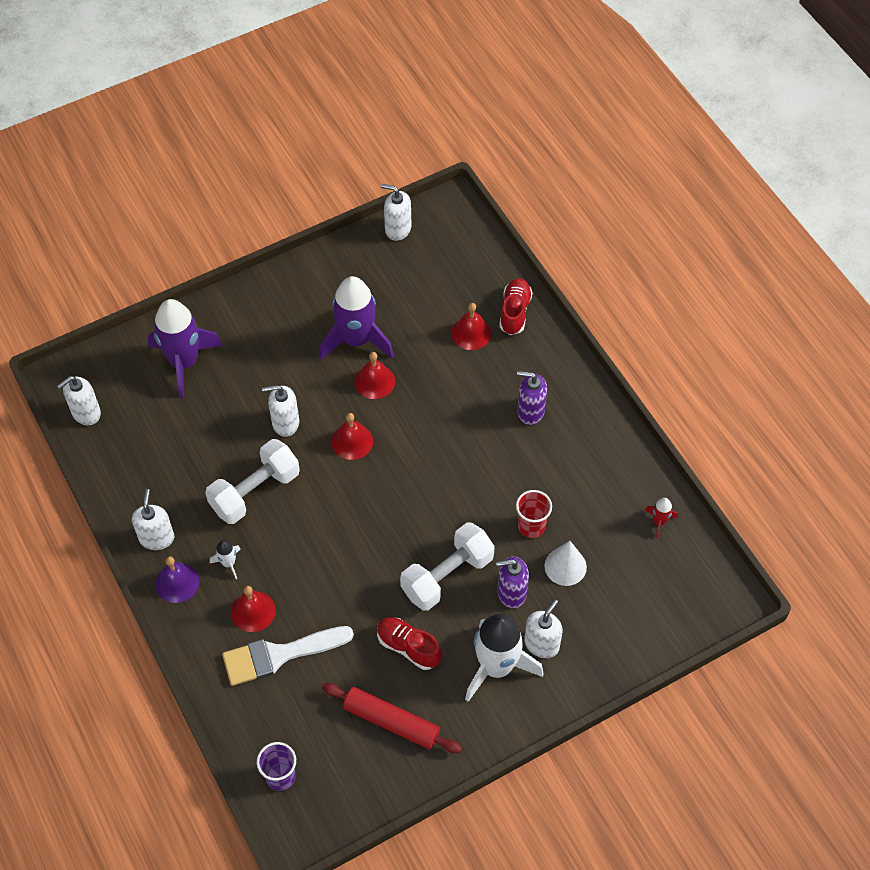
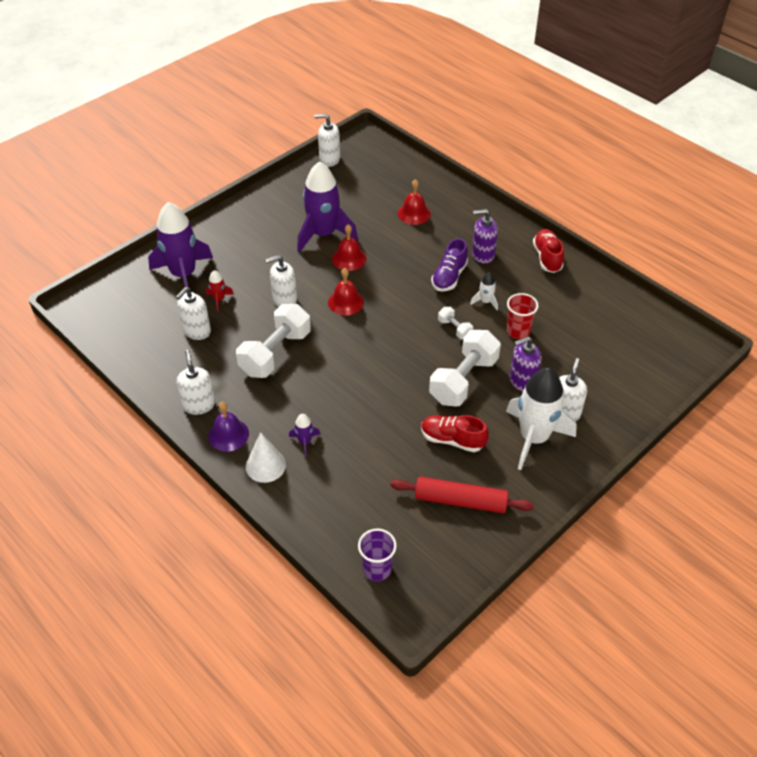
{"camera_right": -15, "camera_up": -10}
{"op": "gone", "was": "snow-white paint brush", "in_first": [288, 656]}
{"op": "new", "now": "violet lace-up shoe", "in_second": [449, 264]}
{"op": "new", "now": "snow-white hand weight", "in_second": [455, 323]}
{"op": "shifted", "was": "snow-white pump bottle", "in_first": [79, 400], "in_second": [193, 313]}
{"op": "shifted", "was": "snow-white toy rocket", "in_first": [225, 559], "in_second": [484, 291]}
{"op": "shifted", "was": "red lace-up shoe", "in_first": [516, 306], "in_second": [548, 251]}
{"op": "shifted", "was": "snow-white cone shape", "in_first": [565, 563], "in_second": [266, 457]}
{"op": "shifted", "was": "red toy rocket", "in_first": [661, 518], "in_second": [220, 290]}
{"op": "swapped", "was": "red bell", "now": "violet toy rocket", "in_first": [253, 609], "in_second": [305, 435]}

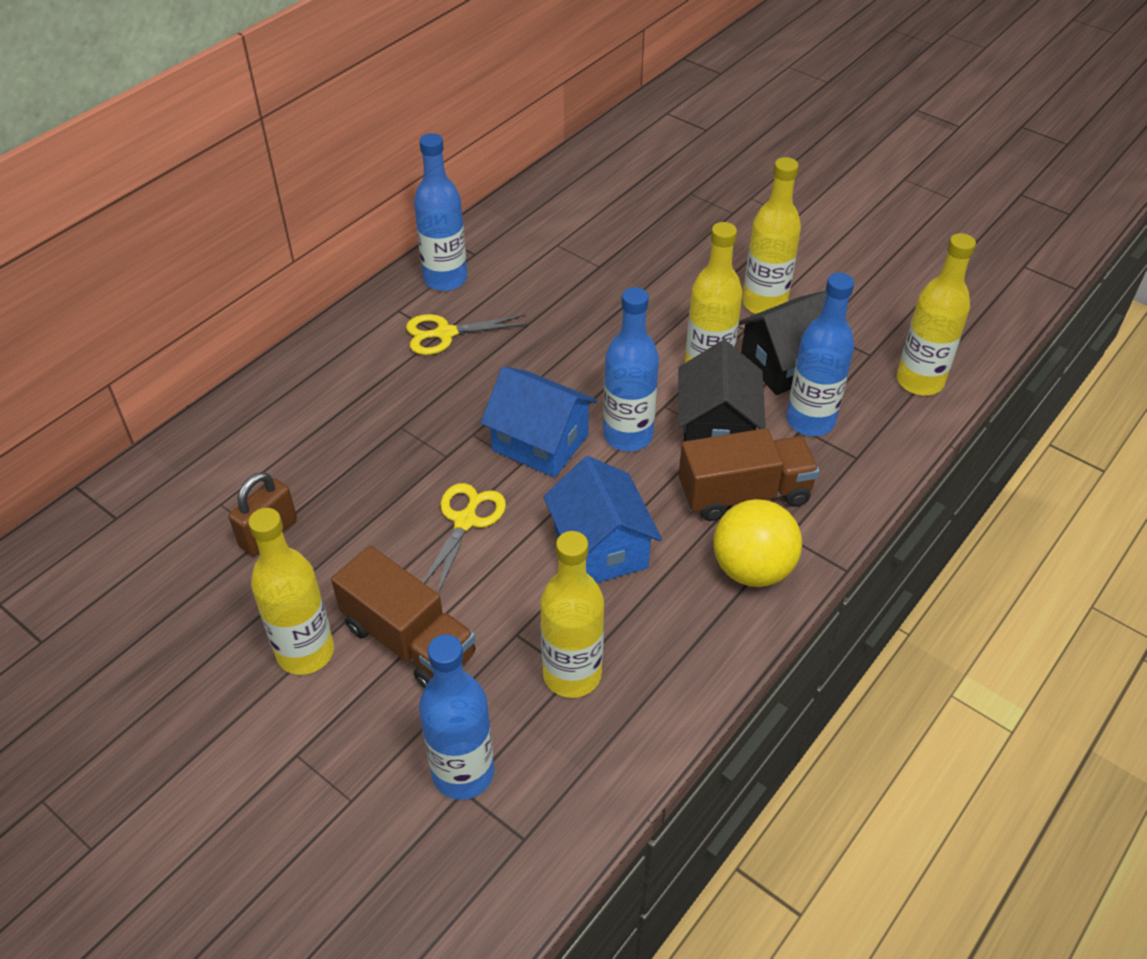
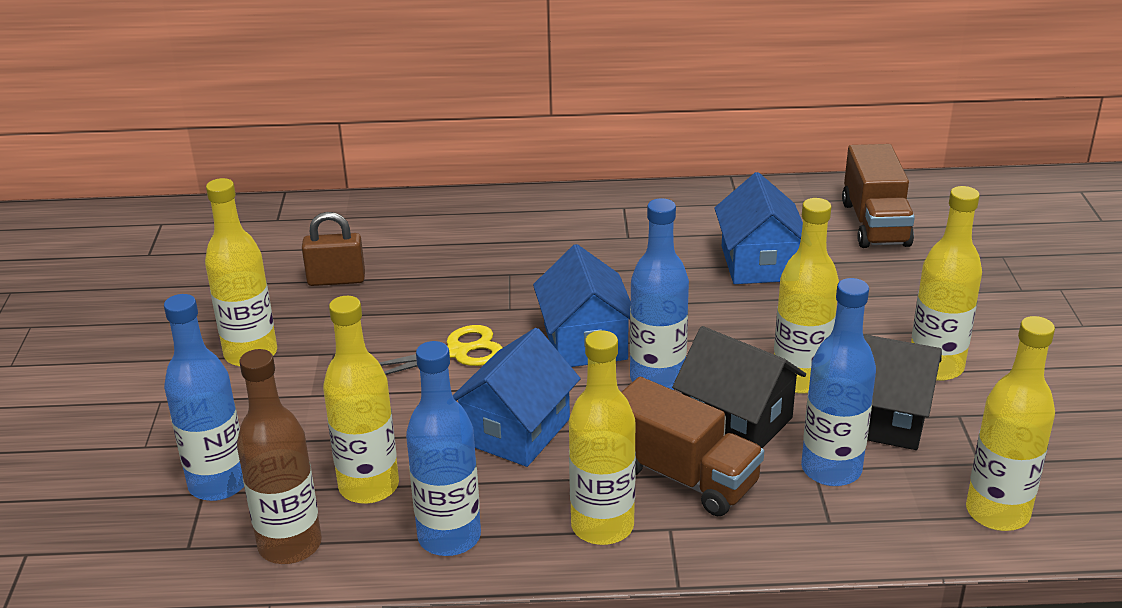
{"camera_right": 50, "camera_up": -15}
{"op": "gone", "was": "golden shears", "in_first": [467, 334]}
{"op": "new", "now": "brown drink bottle", "in_second": [279, 456]}
{"op": "new", "now": "cobalt cottage", "in_second": [758, 228]}
{"op": "shifted", "was": "brown lorry", "in_first": [403, 617], "in_second": [878, 196]}
{"op": "shifted", "was": "cobalt drink bottle", "in_first": [440, 212], "in_second": [443, 448]}
{"op": "swapped", "was": "golden play ball", "now": "golden drink bottle", "in_first": [757, 543], "in_second": [602, 437]}
{"op": "rotated", "was": "jet-black cottage", "in_first": [722, 390], "in_second": [739, 387], "clockwise": 75}

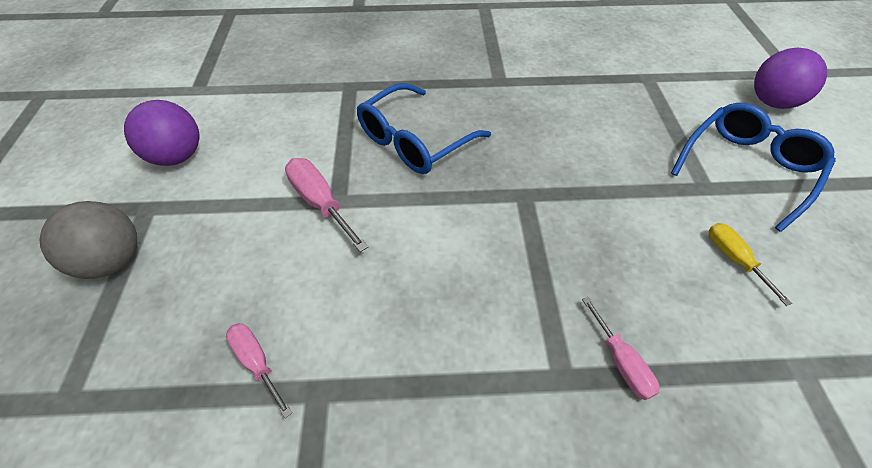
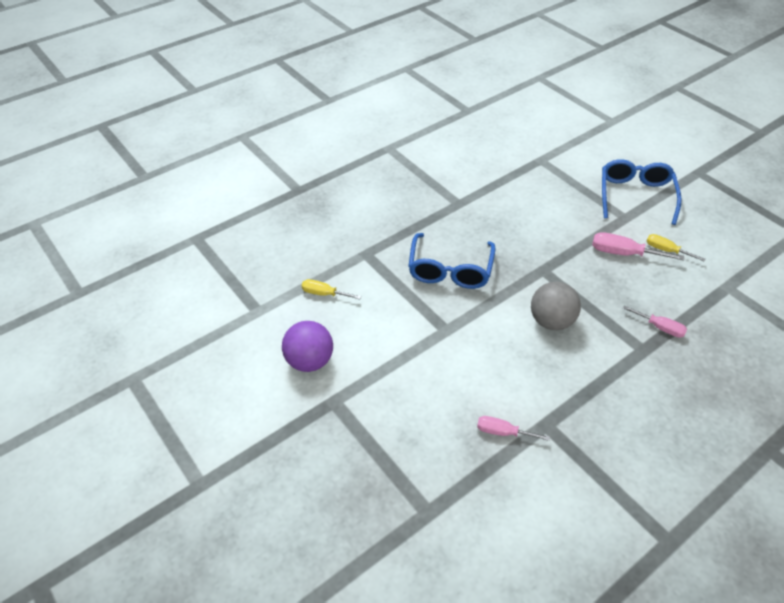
{"camera_right": -35, "camera_up": -5}
{"op": "gone", "was": "violet play ball", "in_first": [790, 78]}
{"op": "new", "now": "golden flat screwdriver", "in_second": [331, 289]}
{"op": "shifted", "was": "ash-grey play ball", "in_first": [88, 240], "in_second": [556, 306]}
{"op": "shifted", "was": "rose-pink flat screwdriver", "in_first": [326, 205], "in_second": [638, 246]}

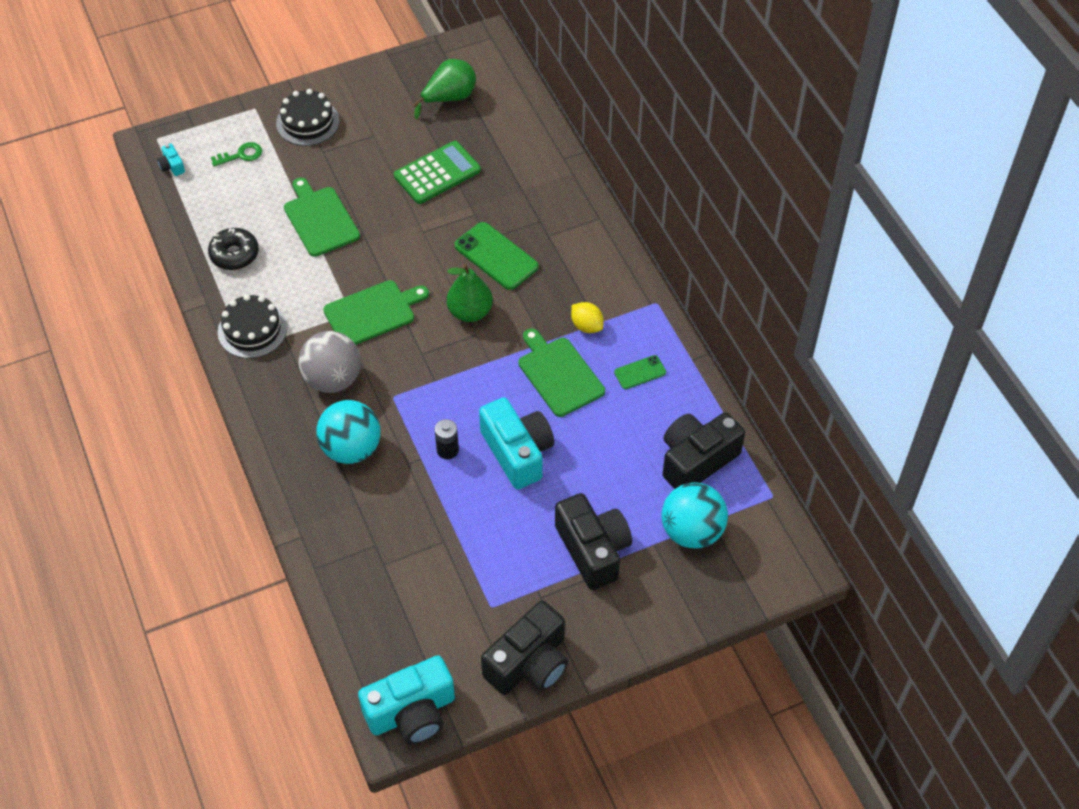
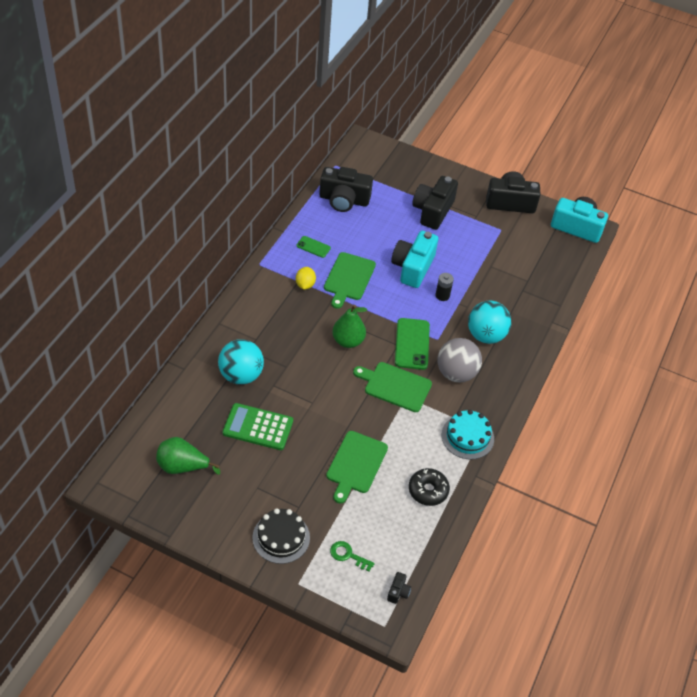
{"camera_right": -135, "camera_up": -5}
{"op": "shifted", "was": "leaf-green mobile phone", "in_first": [496, 256], "in_second": [412, 344]}
{"op": "shifted", "was": "teal play ball", "in_first": [694, 516], "in_second": [241, 362]}
{"op": "repainted", "was": "teal compact camera", "now": "jet-black compact camera", "in_first": [171, 159], "in_second": [399, 588]}
{"op": "repainted", "was": "jet-black gateau", "now": "teal gateau", "in_first": [252, 326], "in_second": [468, 434]}

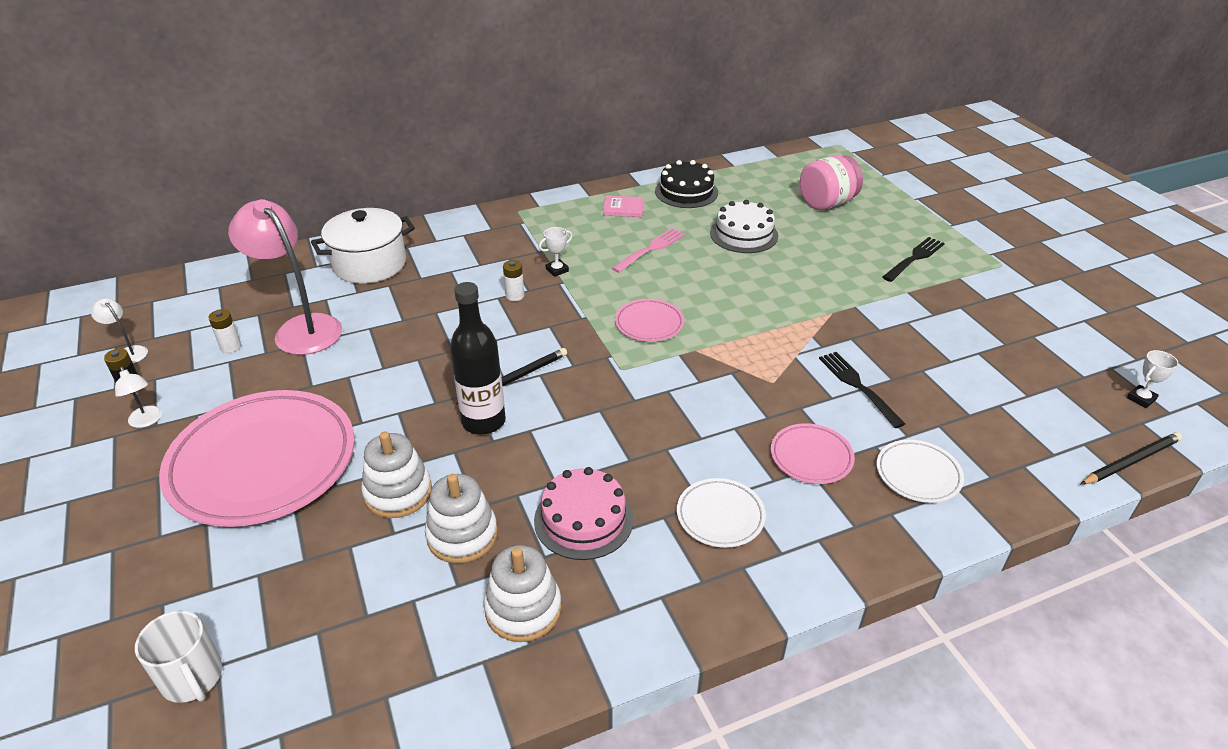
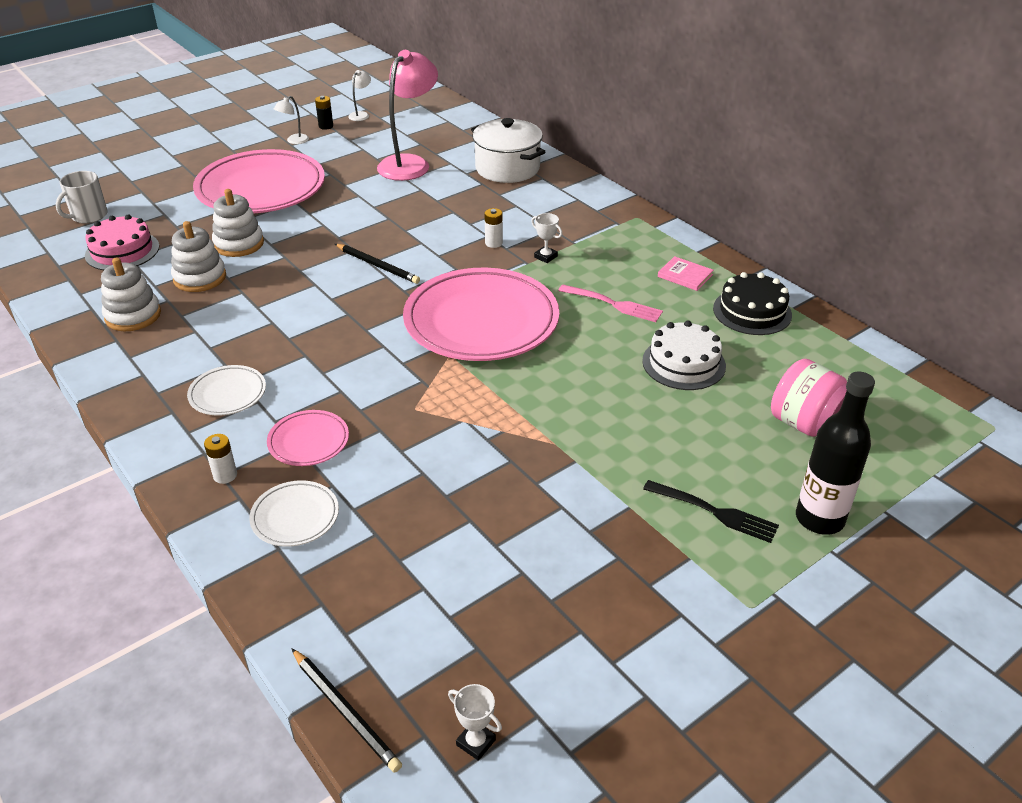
{"camera_right": 75, "camera_up": 0}
{"op": "gone", "was": "jet-black fork", "in_first": [862, 390]}
{"op": "shifted", "was": "snow-white AA battery", "in_first": [224, 331], "in_second": [220, 459]}
{"op": "shifted", "was": "jet-black drink bottle", "in_first": [478, 358], "in_second": [835, 453]}
{"op": "shifted", "was": "rose-pink gateau", "in_first": [584, 513], "in_second": [122, 242]}
{"op": "rotated", "was": "rose-pink book", "in_first": [623, 206], "in_second": [686, 273], "clockwise": -45}
{"op": "scaled", "was": "rose-pink dinner plate", "in_first": [649, 320], "in_second": [481, 314], "ratio": 2.21}

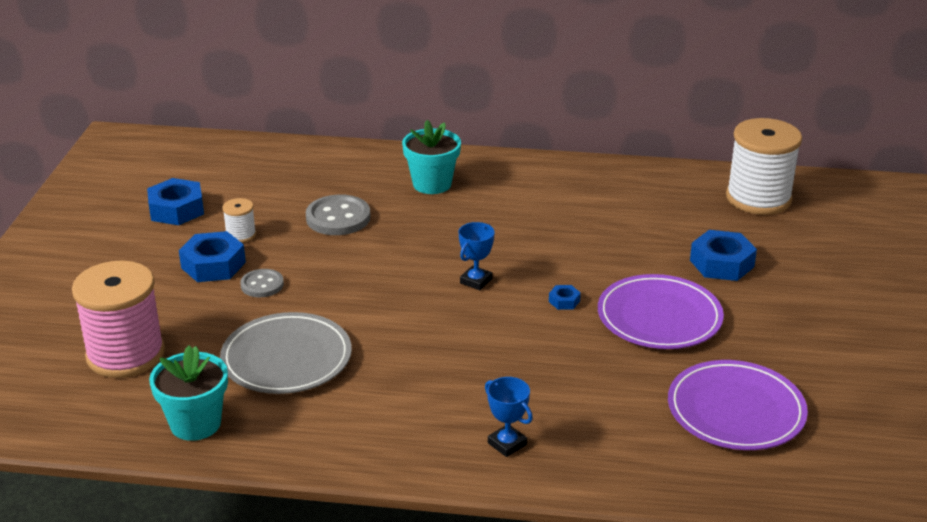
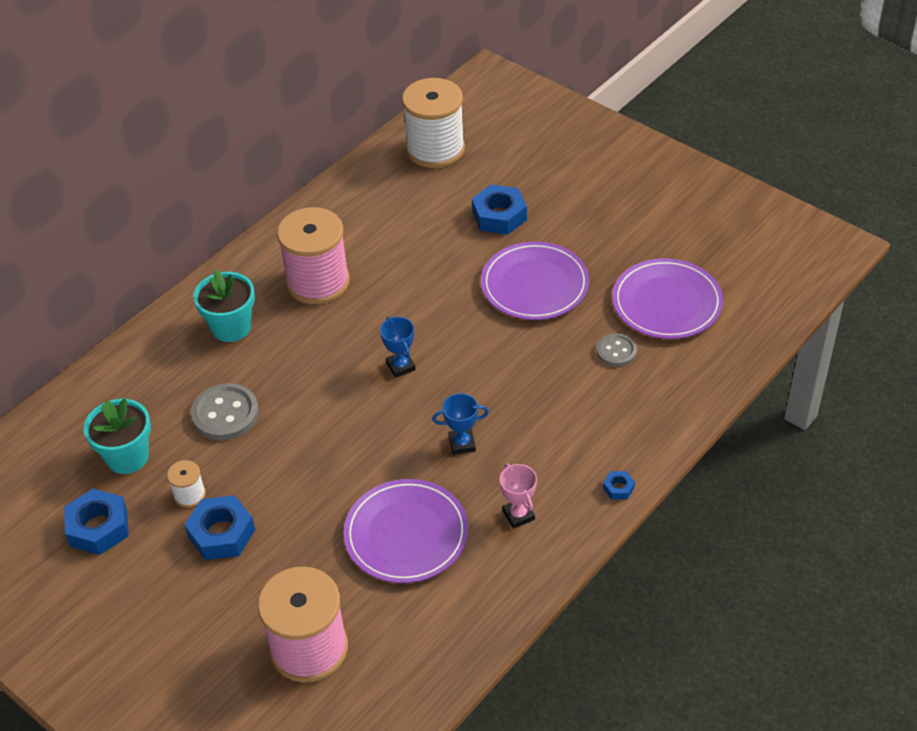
{"camera_right": -55, "camera_up": 15}
{"op": "new", "now": "rose-pink bobbin", "in_second": [313, 255]}
{"op": "new", "now": "rose-pink prize cup", "in_second": [518, 496]}
{"op": "shifted", "was": "teal potted plant", "in_first": [188, 393], "in_second": [117, 436]}
{"op": "shifted", "was": "ash-grey button", "in_first": [262, 283], "in_second": [617, 350]}
{"op": "shifted", "was": "cobalt prize cup", "in_first": [509, 417], "in_second": [460, 424]}
{"op": "shifted", "was": "cobalt hexagon nut", "in_first": [565, 297], "in_second": [619, 485]}
{"op": "repainted", "was": "ash-grey dinner plate", "now": "violet dinner plate", "in_first": [286, 353], "in_second": [406, 531]}

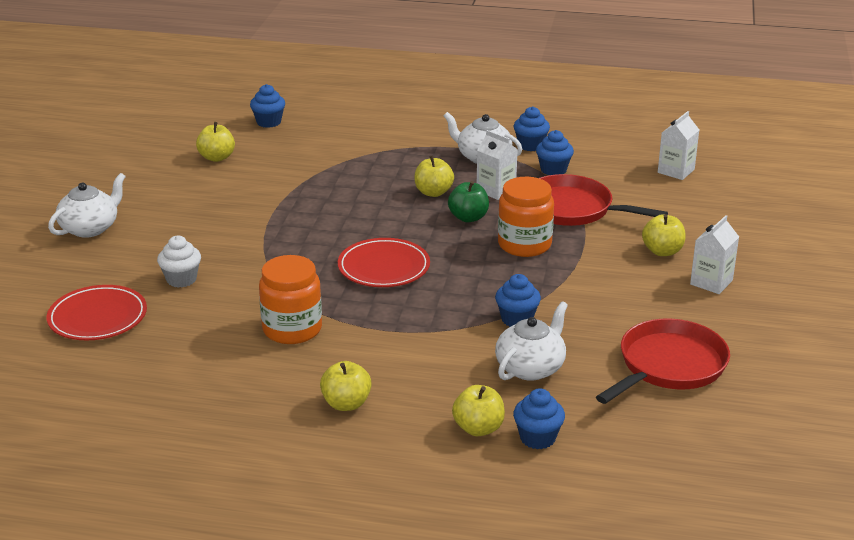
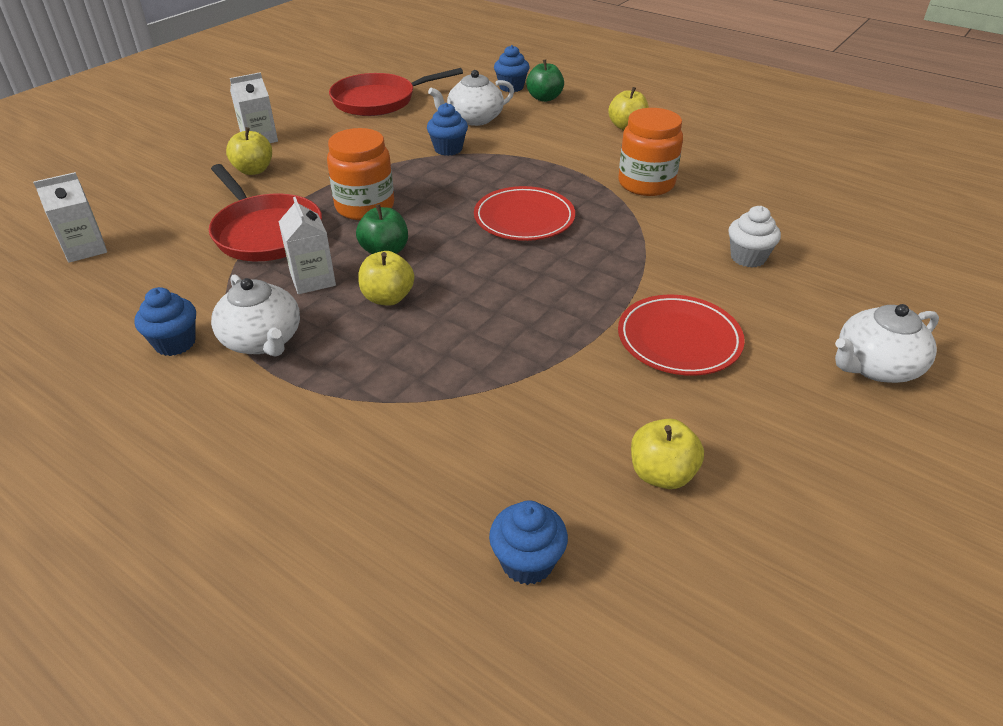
{"camera_right": -155, "camera_up": 10}
{"op": "gone", "was": "cobalt muffin", "in_first": [555, 152]}
{"op": "shifted", "was": "red dinner plate", "in_first": [97, 312], "in_second": [681, 335]}
{"op": "repainted", "was": "golden toy apple", "now": "leaf-green toy apple", "in_first": [478, 410], "in_second": [545, 80]}

